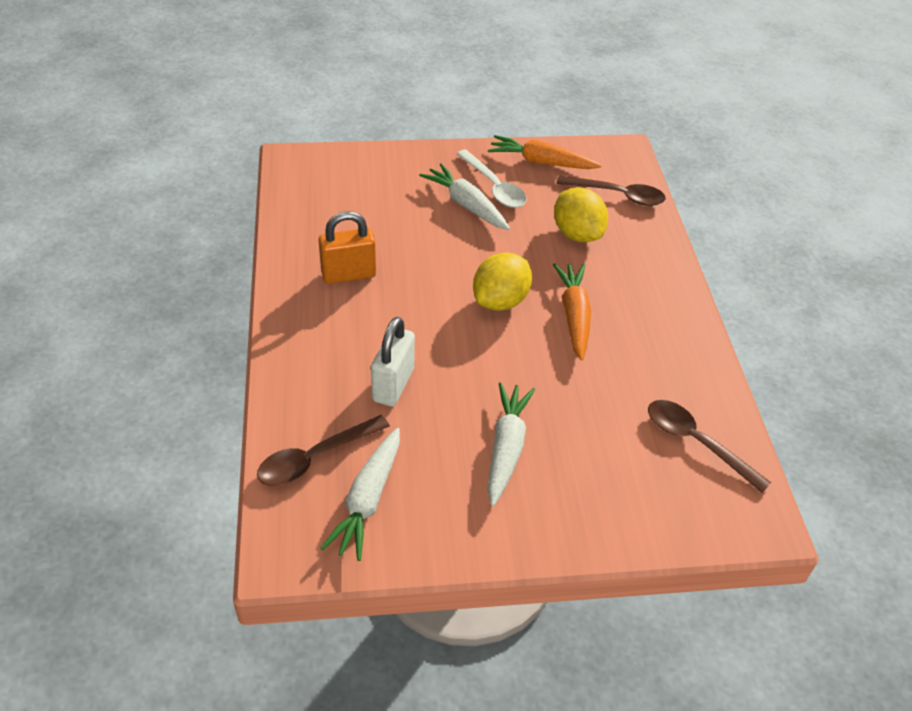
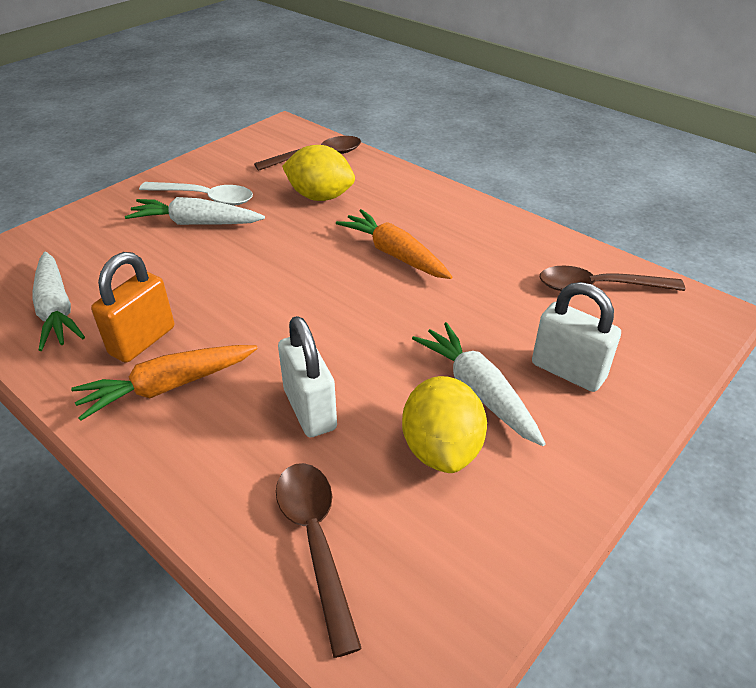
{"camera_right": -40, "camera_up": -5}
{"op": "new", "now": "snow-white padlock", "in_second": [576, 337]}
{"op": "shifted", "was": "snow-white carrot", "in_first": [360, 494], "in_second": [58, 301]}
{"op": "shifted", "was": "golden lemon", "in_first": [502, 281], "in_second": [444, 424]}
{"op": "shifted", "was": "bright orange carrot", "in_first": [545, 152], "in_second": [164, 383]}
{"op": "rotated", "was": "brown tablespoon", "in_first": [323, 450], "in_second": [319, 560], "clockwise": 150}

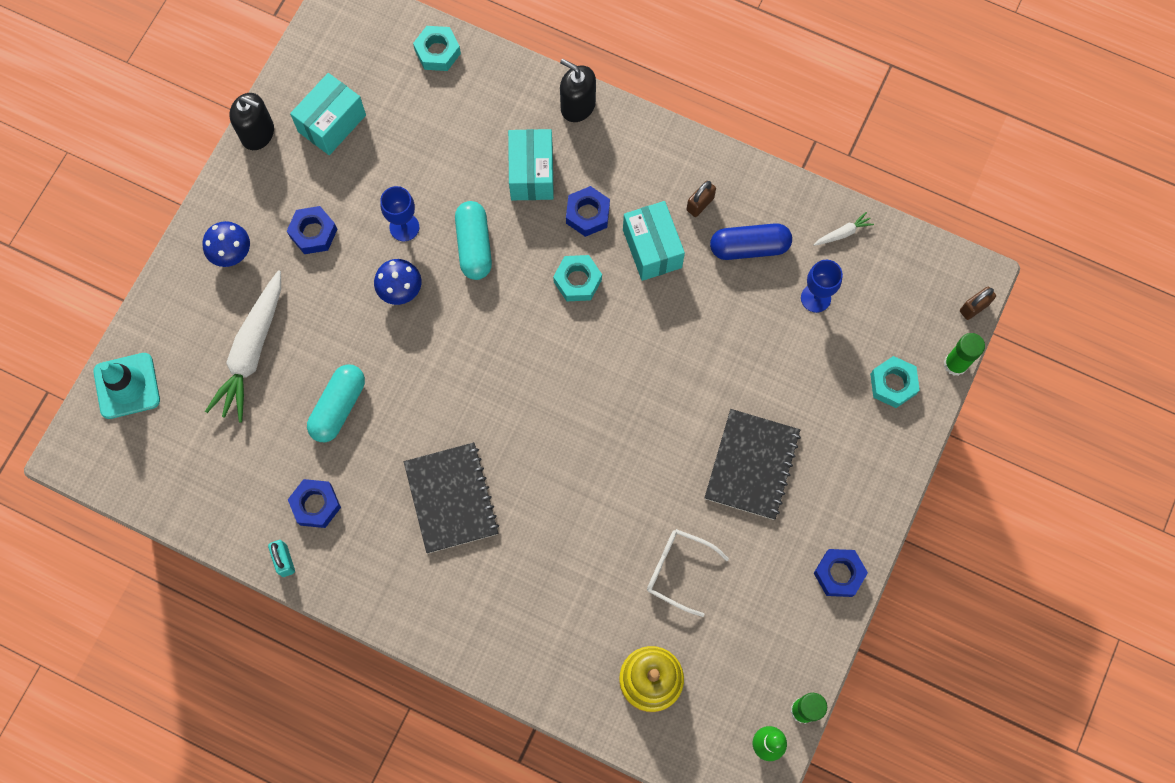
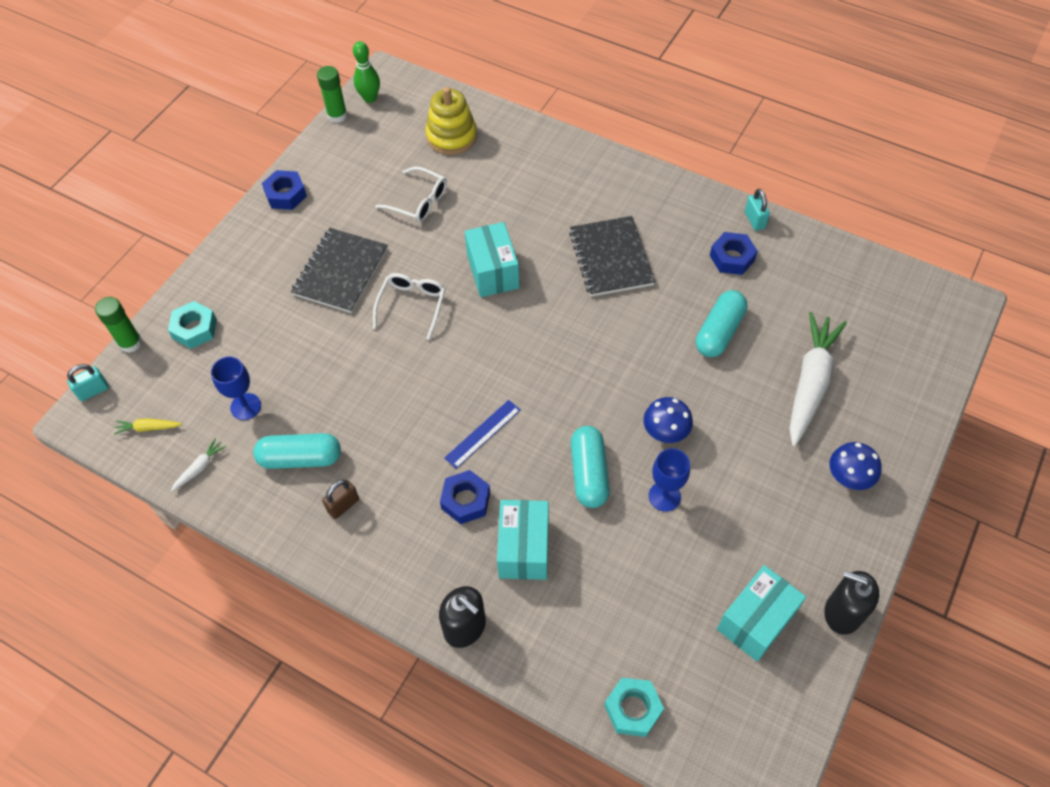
{"camera_right": -175, "camera_up": -15}
{"op": "gone", "was": "teal road cone", "in_first": [126, 386]}
{"op": "gone", "was": "cobalt hexagon nut", "in_first": [312, 230]}
{"op": "new", "now": "golden carrot", "in_second": [148, 426]}
{"op": "new", "now": "snow-white glasses", "in_second": [409, 306]}
{"op": "shifted", "was": "teal box", "in_first": [654, 241], "in_second": [492, 259]}
{"op": "swapped", "was": "teal hexagon nut", "now": "cobalt measuring stick", "in_first": [577, 278], "in_second": [482, 434]}
{"op": "repainted", "was": "cobalt pill shape", "now": "teal pill shape", "in_first": [751, 241], "in_second": [297, 451]}
{"op": "repainted", "was": "brown padlock", "now": "teal padlock", "in_first": [978, 303], "in_second": [88, 382]}
{"op": "rotated", "was": "snow-white carrot", "in_first": [844, 229], "in_second": [199, 465], "clockwise": 150}

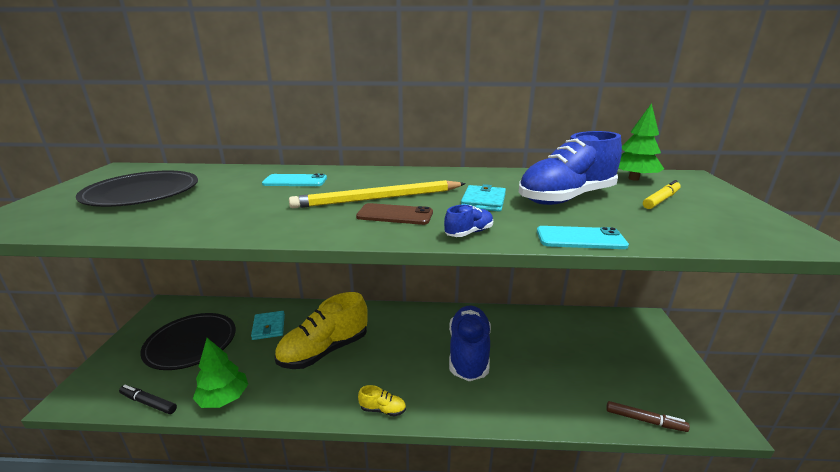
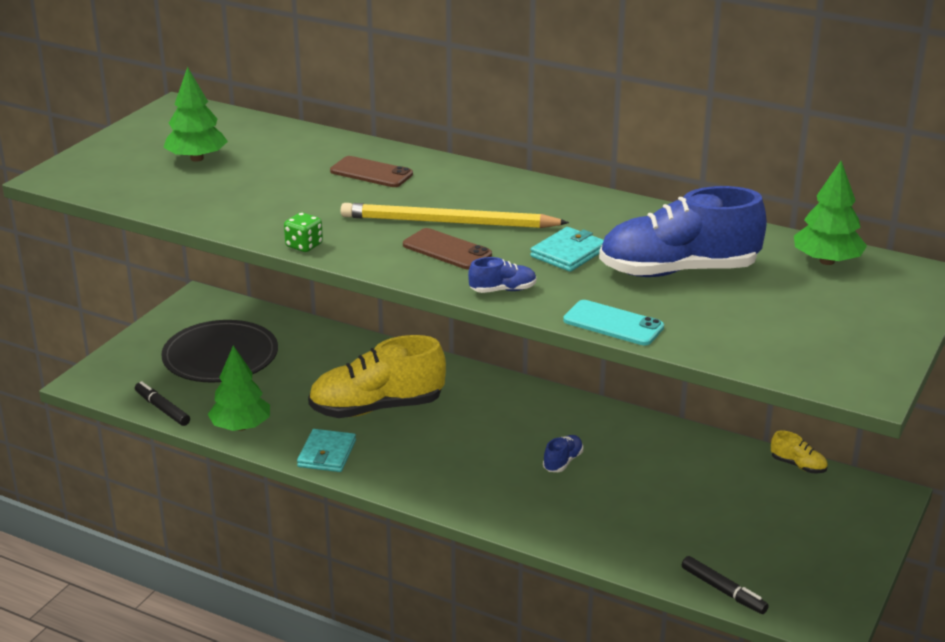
{"camera_right": 25, "camera_up": 5}
{"op": "gone", "was": "golden felt pen", "in_first": [662, 194]}
{"op": "new", "now": "leaf-green dice", "in_second": [303, 232]}
{"op": "shifted", "was": "teal card wallet", "in_first": [268, 325], "in_second": [326, 450]}
{"op": "shifted", "was": "golden lace-up shoe", "in_first": [382, 400], "in_second": [799, 452]}
{"op": "swapped", "was": "jet-black dinner plate", "now": "leaf-green toy tree", "in_first": [137, 189], "in_second": [196, 114]}
{"op": "repainted", "was": "teal mobile phone", "now": "brown mobile phone", "in_first": [294, 180], "in_second": [371, 171]}
{"op": "repainted", "was": "brown felt pen", "now": "jet-black felt pen", "in_first": [648, 416], "in_second": [725, 585]}
{"op": "scaled", "was": "cobalt lace-up shoe", "in_first": [470, 343], "in_second": [563, 453], "ratio": 0.41}

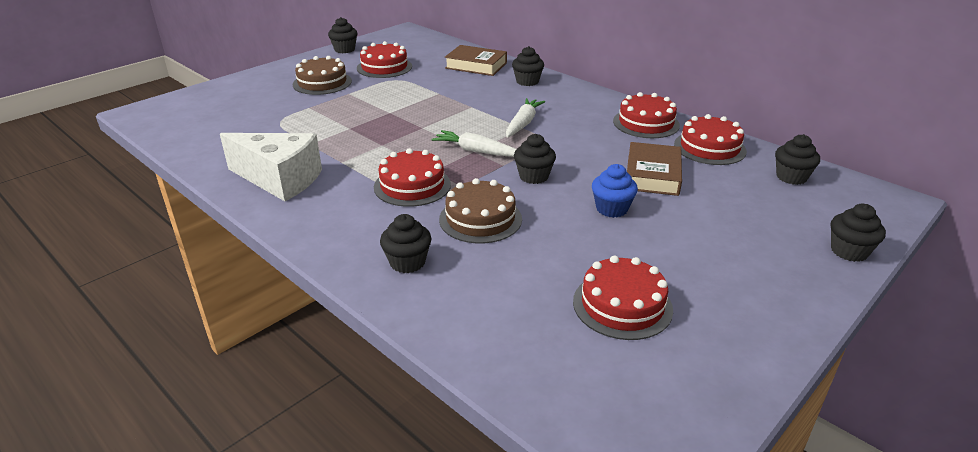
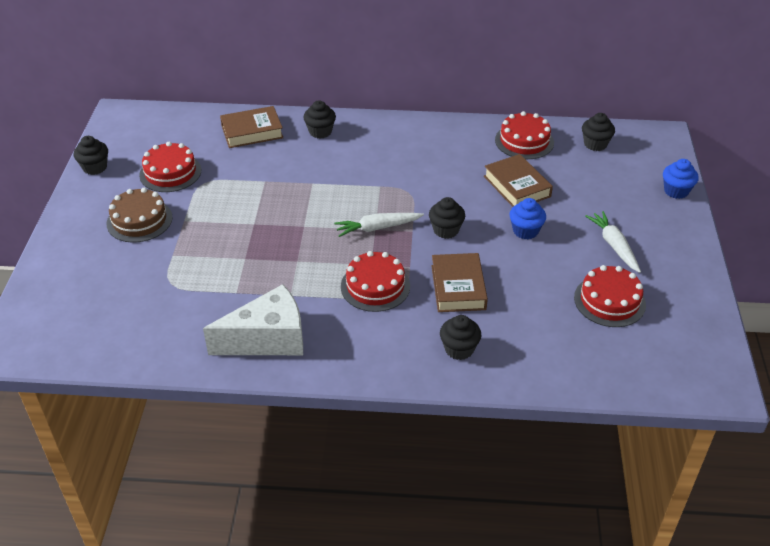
{"camera_right": -40, "camera_up": 10}
{"op": "gone", "was": "red gateau", "in_first": [646, 115]}
{"op": "shifted", "was": "snow-white carrot", "in_first": [525, 118], "in_second": [613, 242]}
{"op": "swapped", "was": "brown gateau", "now": "brown book", "in_first": [480, 211], "in_second": [459, 282]}
{"op": "repainted", "was": "jet-black muffin", "now": "cobalt muffin", "in_first": [858, 233], "in_second": [681, 179]}

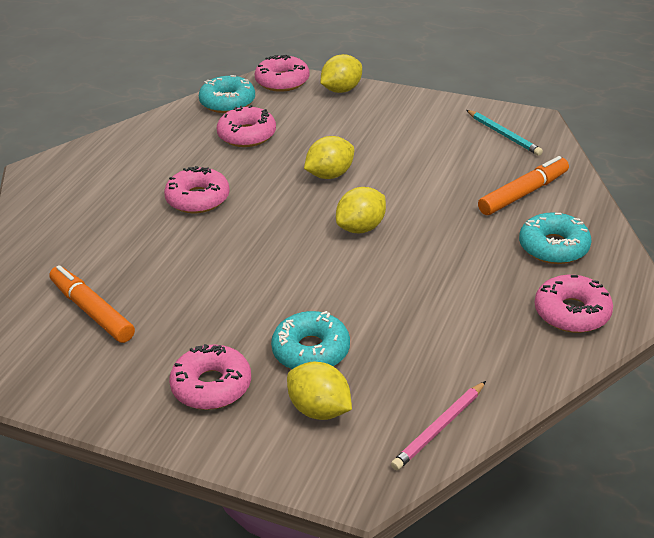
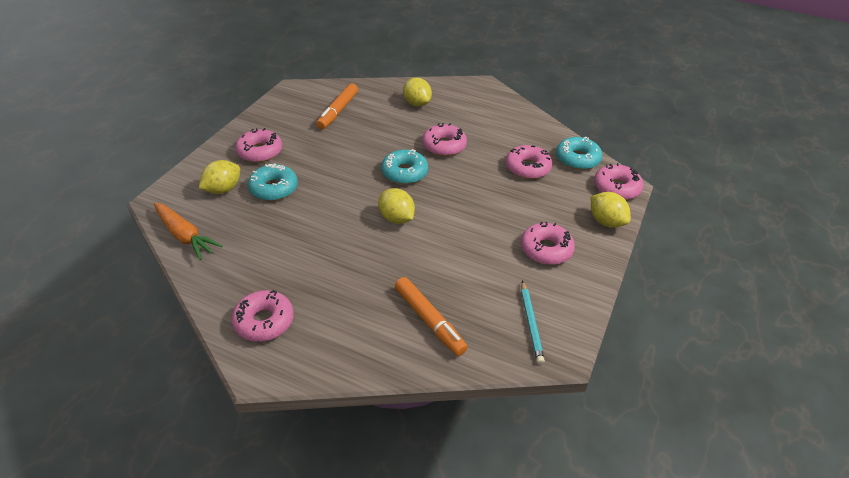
{"camera_right": 90, "camera_up": 5}
{"op": "new", "now": "rose-pink glazed donut", "in_second": [548, 243]}
{"op": "shifted", "was": "golden lemon", "in_first": [329, 157], "in_second": [417, 92]}
{"op": "shifted", "was": "teal glazed donut", "in_first": [555, 238], "in_second": [404, 166]}
{"op": "swapped", "was": "rose-pink wooden pencil", "now": "bright orange carrot", "in_first": [438, 426], "in_second": [188, 231]}
{"op": "rotated", "was": "bright orange felt pen", "in_first": [92, 304], "in_second": [337, 106], "clockwise": 150}
{"op": "rotated", "was": "teal wooden pencil", "in_first": [504, 133], "in_second": [533, 322], "clockwise": -60}

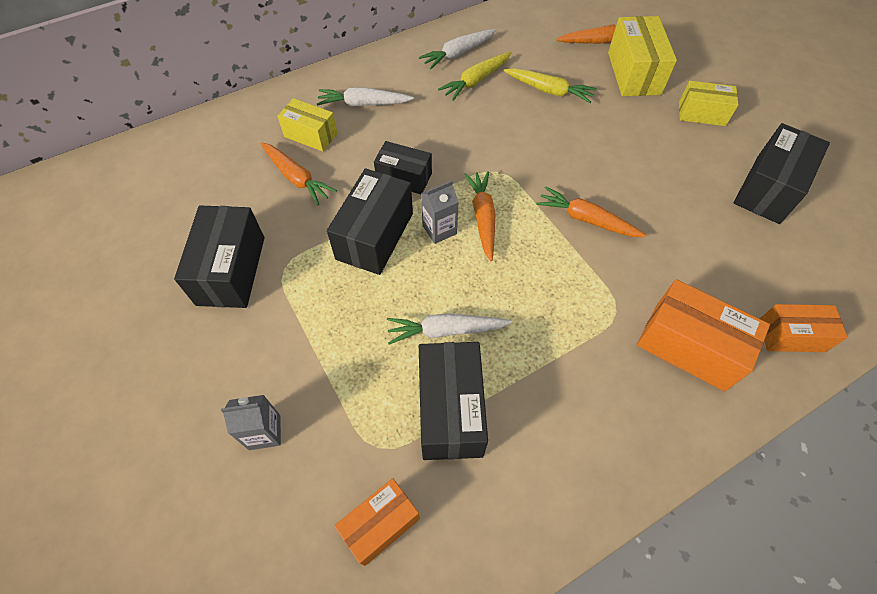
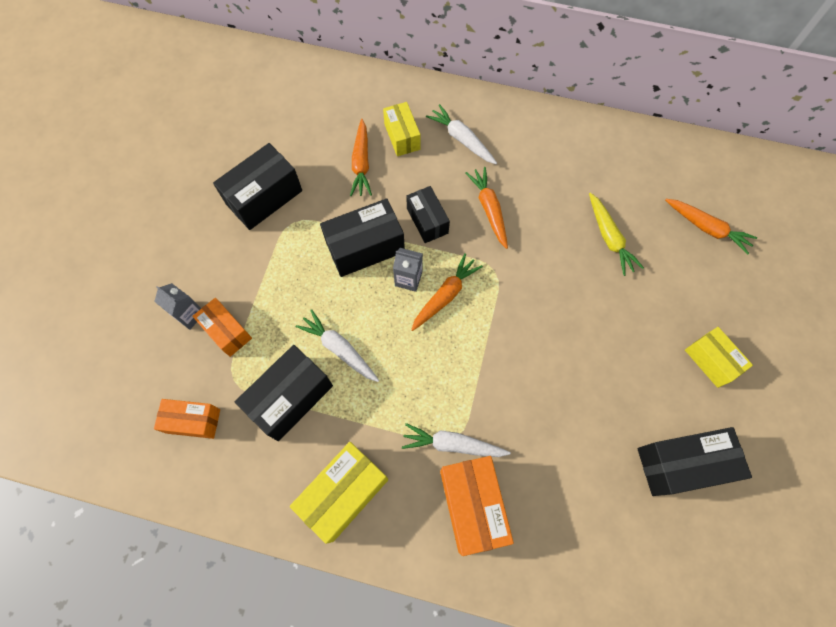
{"camera_right": 45, "camera_up": 10}
{"op": "gone", "was": "golden carrot", "in_first": [475, 76]}
{"op": "shifted", "was": "snow-white carrot", "in_first": [457, 49], "in_second": [456, 440]}
{"op": "shifted", "was": "bright orange carrot", "in_first": [591, 211], "in_second": [487, 208]}
{"op": "shifted", "was": "golden box", "in_first": [642, 56], "in_second": [339, 493]}
{"op": "shifted", "was": "bright orange box", "in_first": [804, 328], "in_second": [222, 327]}

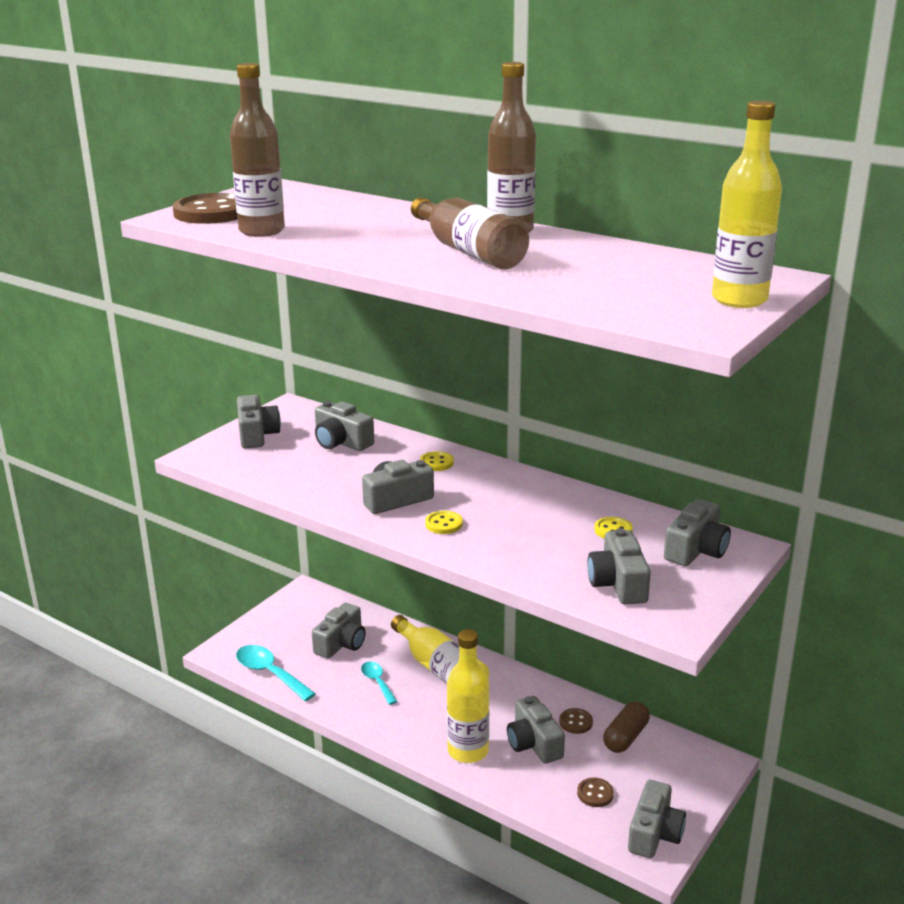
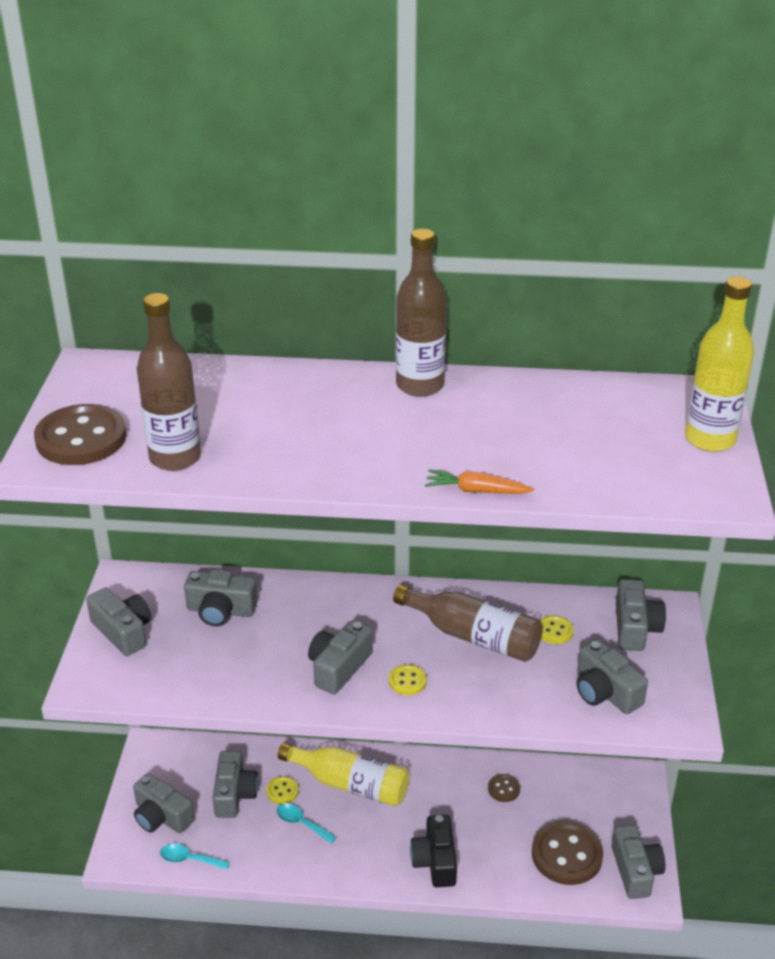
{"camera_right": -30, "camera_up": 10}
{"op": "gone", "was": "brown pill shape", "in_first": [626, 727]}
{"op": "new", "now": "bright orange carrot", "in_second": [479, 481]}
{"op": "shifted", "was": "brown drink bottle", "in_first": [470, 233], "in_second": [468, 623]}
{"op": "shifted", "was": "golden button", "in_first": [437, 461], "in_second": [282, 790]}
{"op": "shifted", "was": "ash-grey compact camera", "in_first": [536, 730], "in_second": [163, 803]}
{"op": "swapped", "was": "golden drink bottle", "now": "jet-black compact camera", "in_first": [468, 696], "in_second": [433, 851]}
{"op": "scaled", "was": "teal tablespoon", "in_first": [276, 673], "in_second": [195, 857], "ratio": 0.62}
{"op": "scaled", "was": "brown button", "in_first": [595, 792], "in_second": [567, 852], "ratio": 2.09}

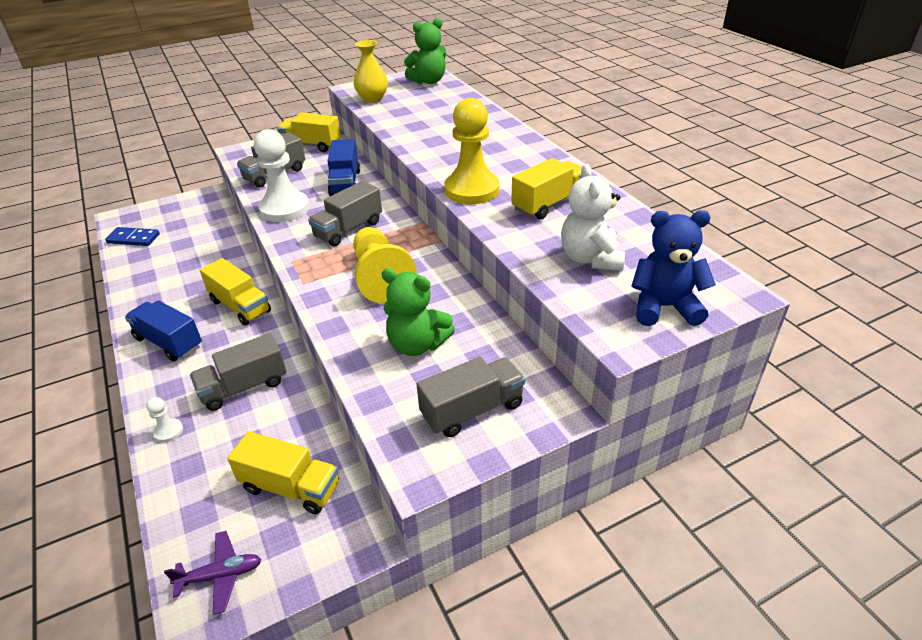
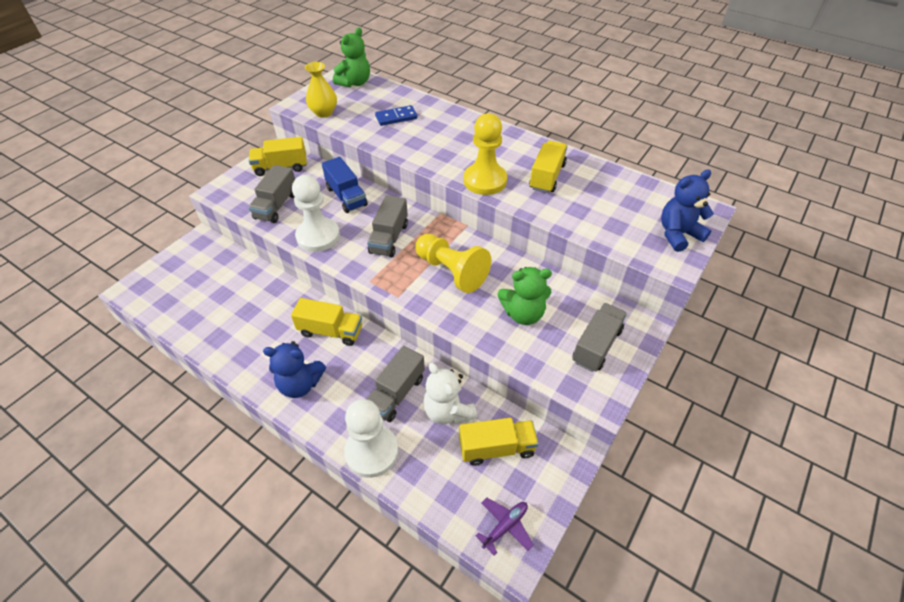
{"camera_right": -30, "camera_up": 10}
{"op": "shifted", "was": "cobalt domino tile", "in_first": [132, 236], "in_second": [396, 115]}
{"op": "shifted", "was": "snow-white teddy", "in_first": [593, 217], "in_second": [450, 393]}
{"op": "swapped", "was": "cobalt lorry", "now": "cobalt teddy", "in_first": [163, 330], "in_second": [294, 369]}
{"op": "scaled", "was": "snow-white game pawn", "in_first": [164, 420], "in_second": [371, 438], "ratio": 2.34}

